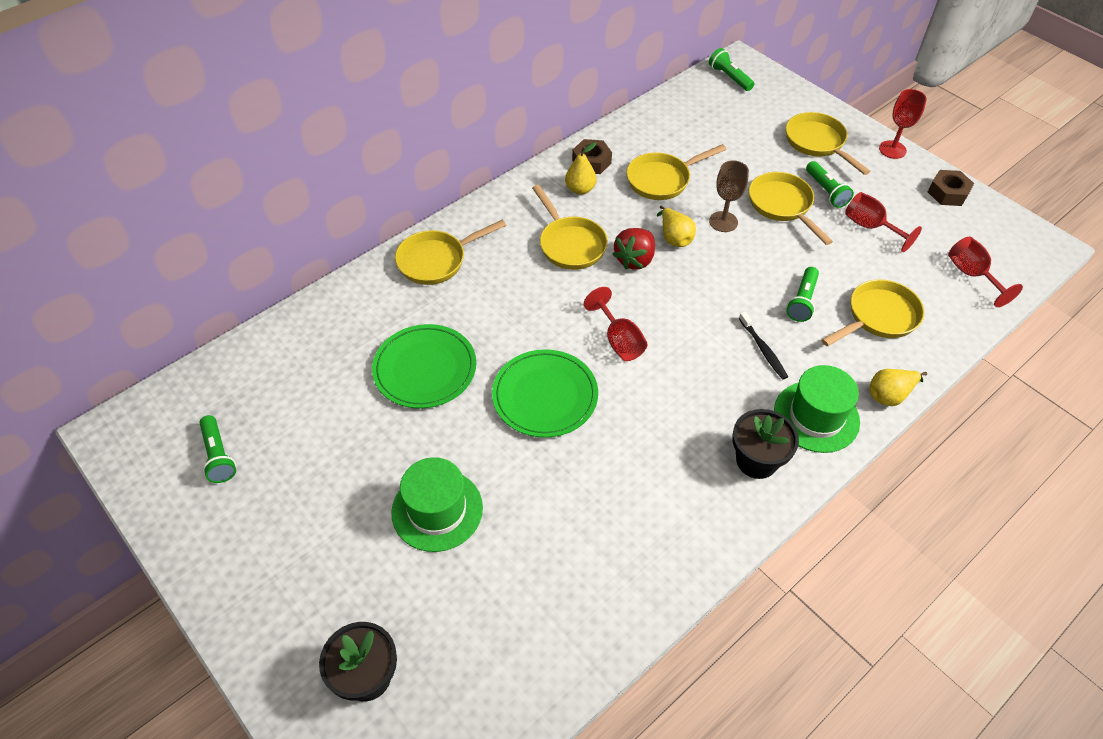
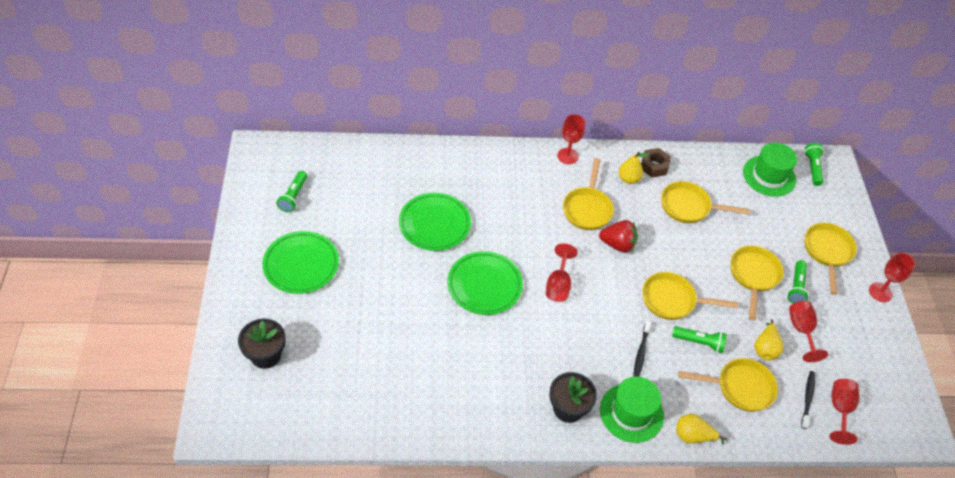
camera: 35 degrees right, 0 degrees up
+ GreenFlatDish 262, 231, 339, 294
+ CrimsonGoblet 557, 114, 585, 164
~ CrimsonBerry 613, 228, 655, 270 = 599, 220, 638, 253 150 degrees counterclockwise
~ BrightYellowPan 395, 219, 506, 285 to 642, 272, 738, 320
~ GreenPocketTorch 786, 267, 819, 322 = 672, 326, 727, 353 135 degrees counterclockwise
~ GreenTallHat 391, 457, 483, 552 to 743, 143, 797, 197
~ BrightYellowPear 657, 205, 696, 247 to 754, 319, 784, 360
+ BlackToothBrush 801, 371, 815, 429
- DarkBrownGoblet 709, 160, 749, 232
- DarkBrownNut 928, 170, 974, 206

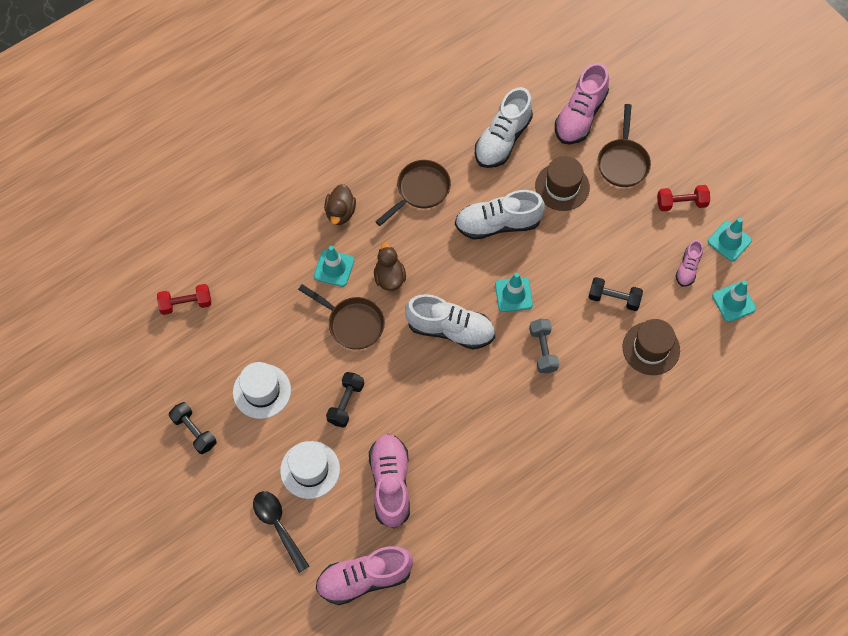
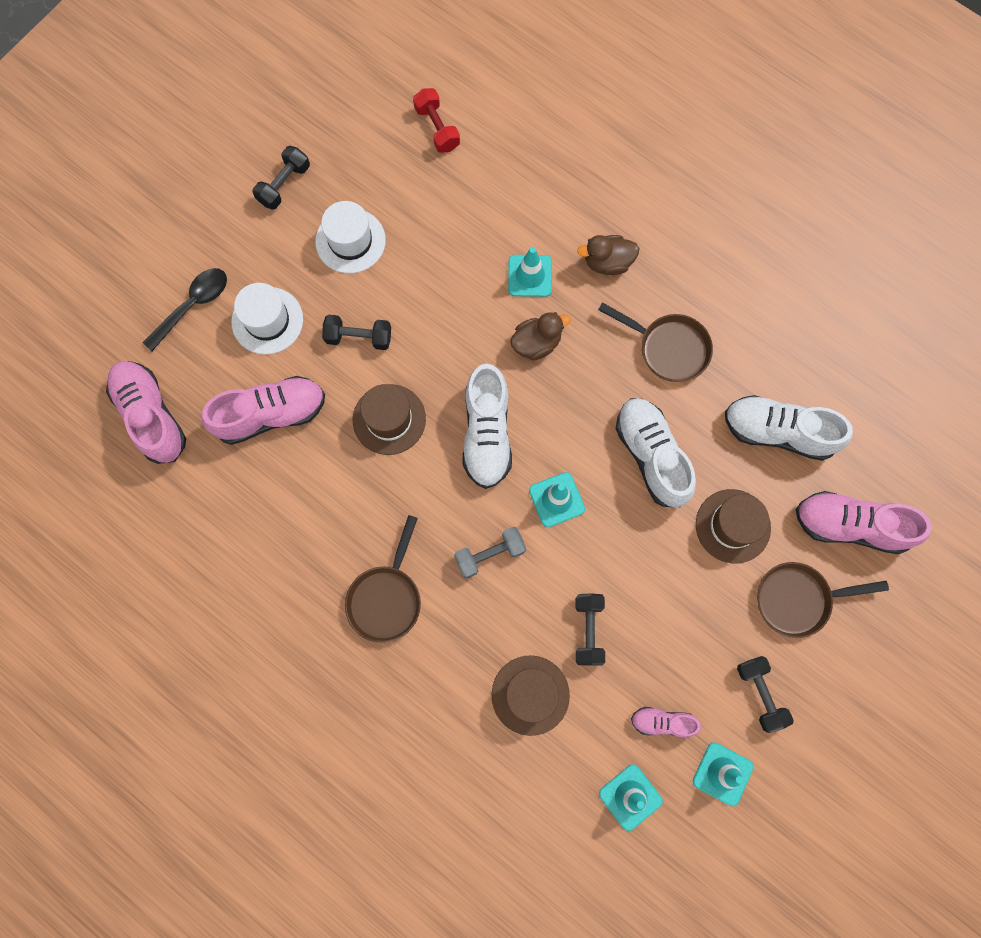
camera: 75 degrees right, 10 degrees up
~ DarkBrownPan 298, 284, 385, 350 to 345, 515, 421, 643
+ DarkBrownTallHat 353, 384, 426, 455
~ CrimsonDumbbell 657, 185, 710, 211 to BlackDumbbell 737, 656, 794, 733

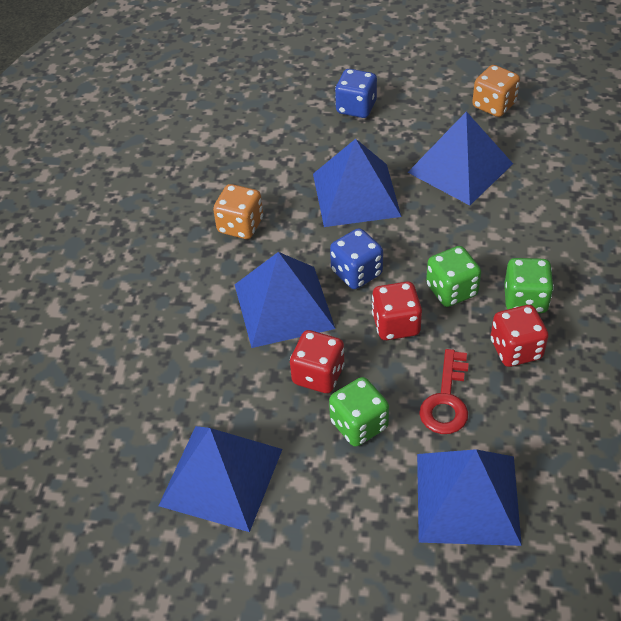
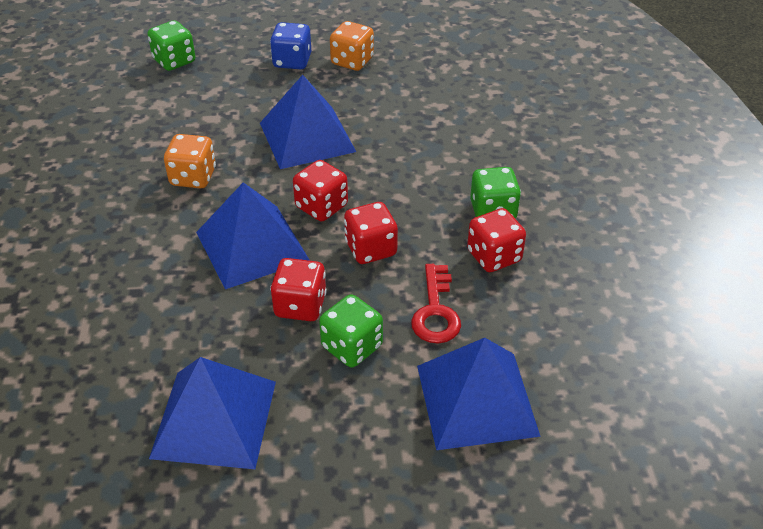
camera: 15 degrees left, 5 degrees down
~ GreenGameDie 426, 246, 481, 307 to 148, 20, 196, 71
~ RoyalBlueGameDie 330, 228, 383, 289 to CrimsonGameDie 293, 160, 348, 221
~ OrangeGameDie 472, 65, 520, 117 to 330, 21, 374, 71
- RoyalBlueSolidPyramid 407, 111, 513, 205

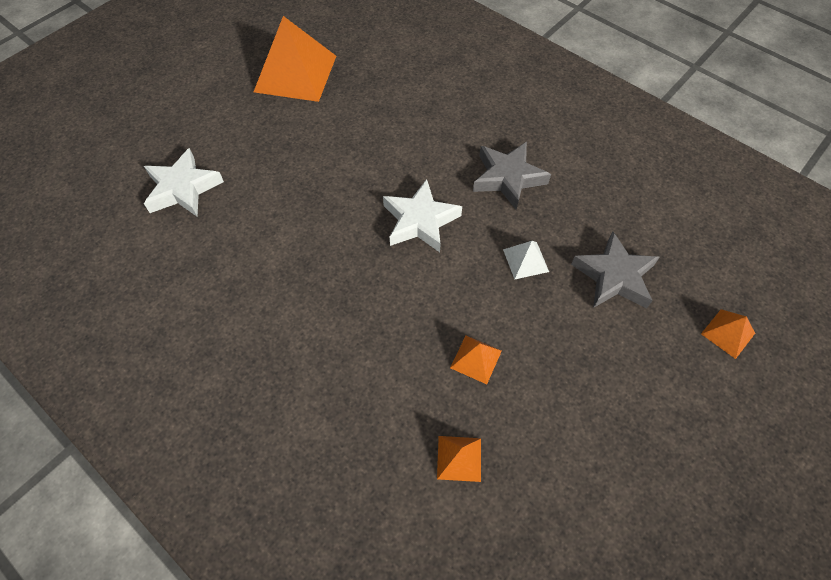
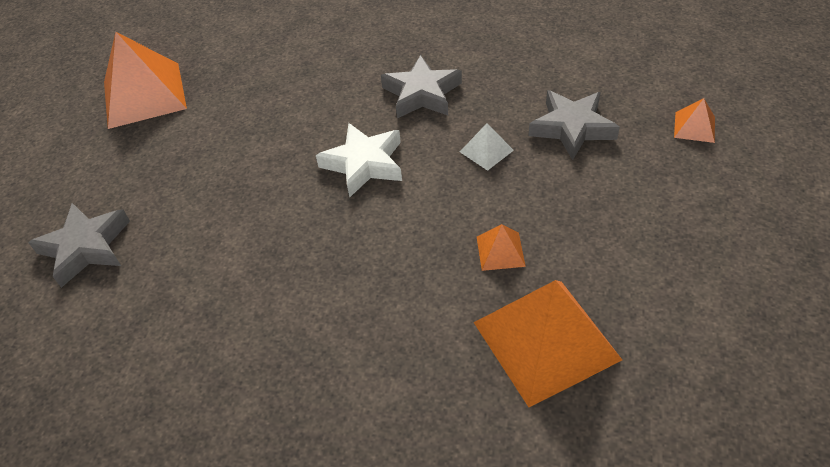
camera: 25 degrees left, 10 degrees down
~ PureWhiteFivePointedStar 144, 148, 224, 217 to AshGreyFivePointedStar 28, 203, 130, 288
~ OrangeSolidPyramid 437, 436, 481, 482 = 473, 280, 622, 407 x2.23

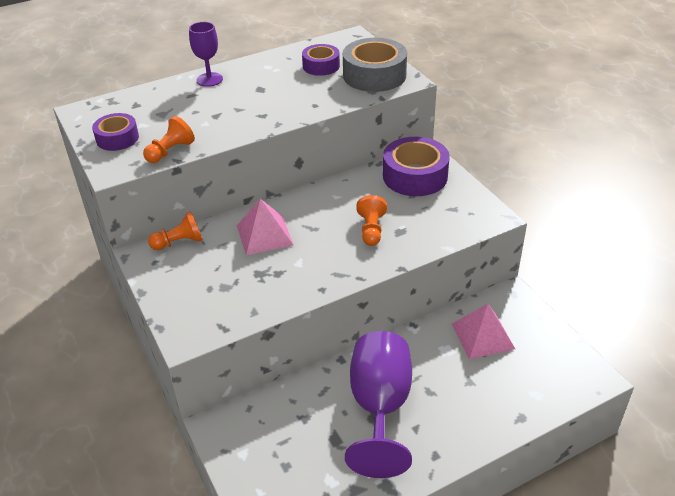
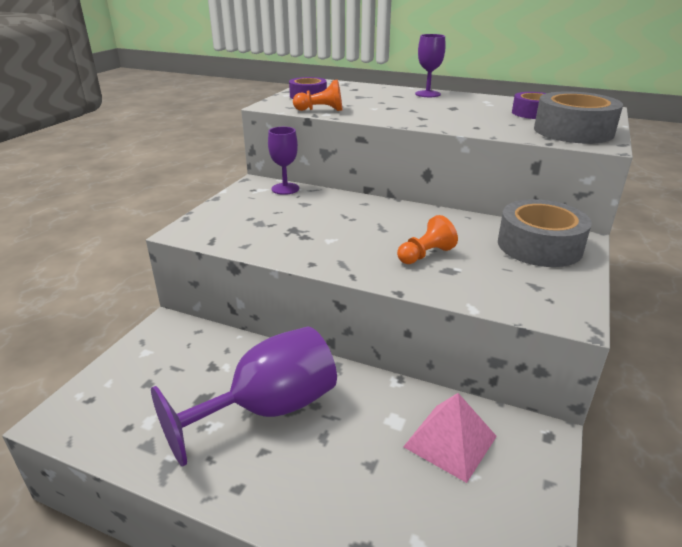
camera: 50 degrees right, 10 degrees down
~ OrangeGamePawn 148, 211, 203, 250 to RoyalPurpleGoblet 268, 127, 299, 195
~ RoyalPurpleRollOfTape 383, 137, 450, 196 to AshGreyRollOfTape 498, 199, 592, 267
- RosePinkSolidPyramid 237, 199, 293, 255

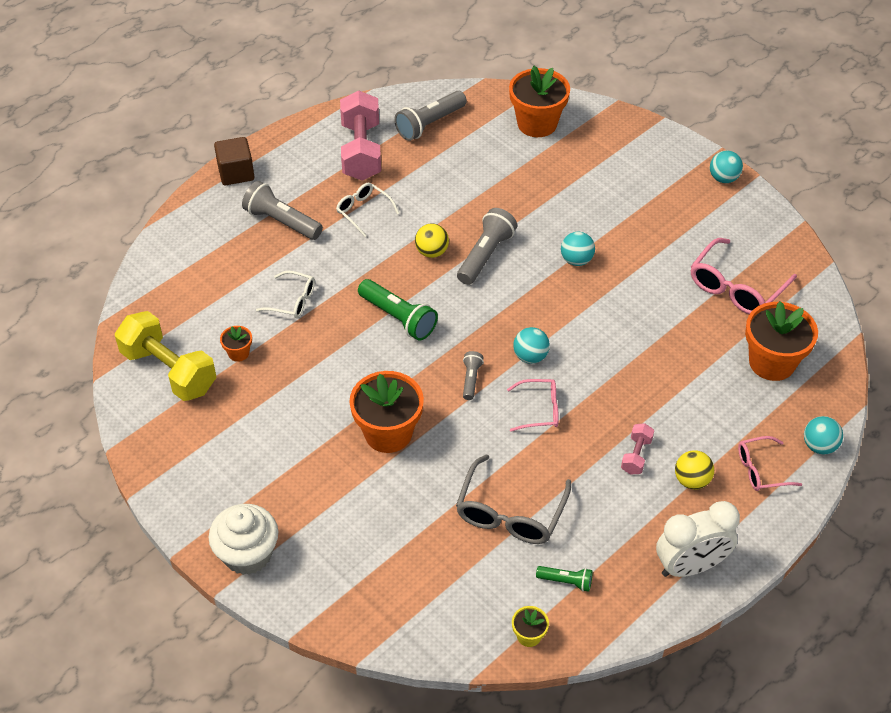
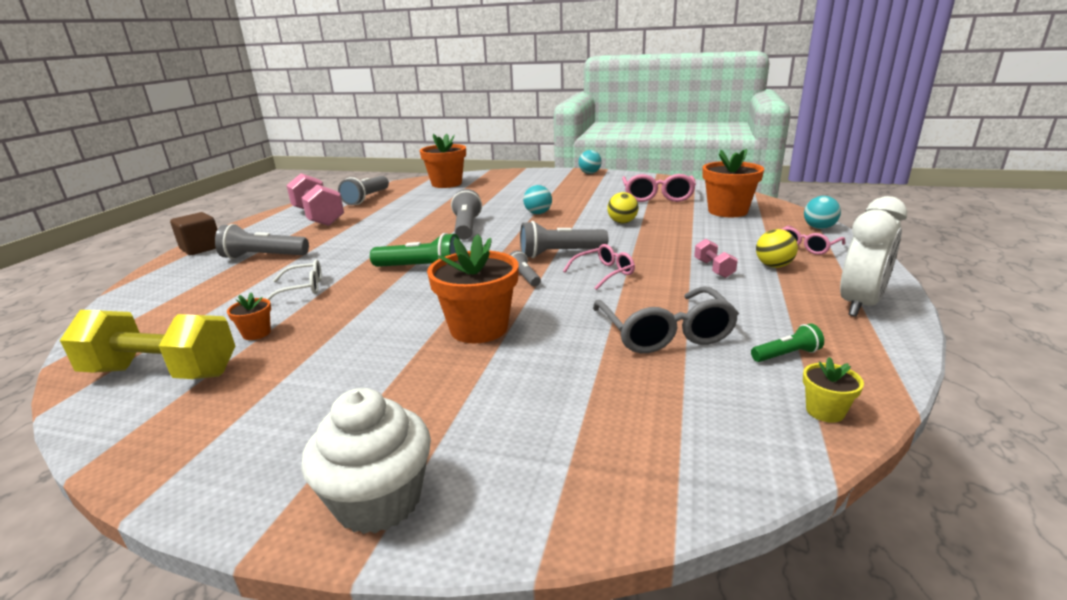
camera: 30 degrees left, 25 degrees down
~ AquaSphere 513, 327, 550, 364 to AshGreyPocketTorch 520, 221, 608, 258
~ BrightYellowSphere 415, 224, 449, 258 to 607, 192, 639, 223
- PureWhiteGlasses 336, 183, 399, 237

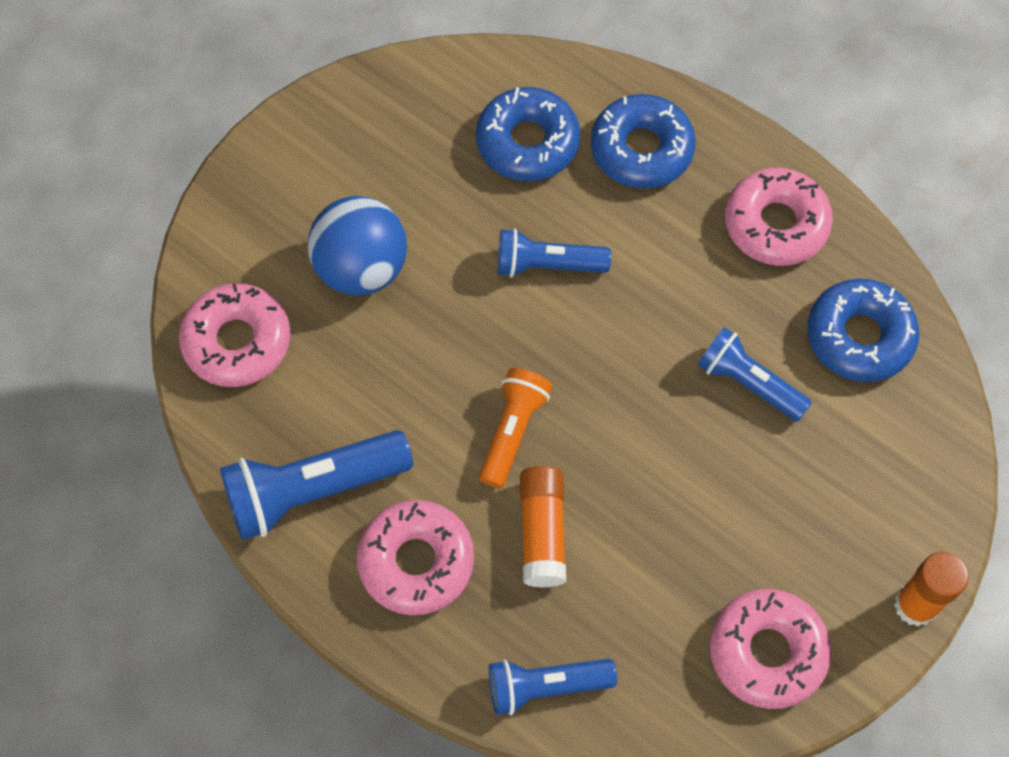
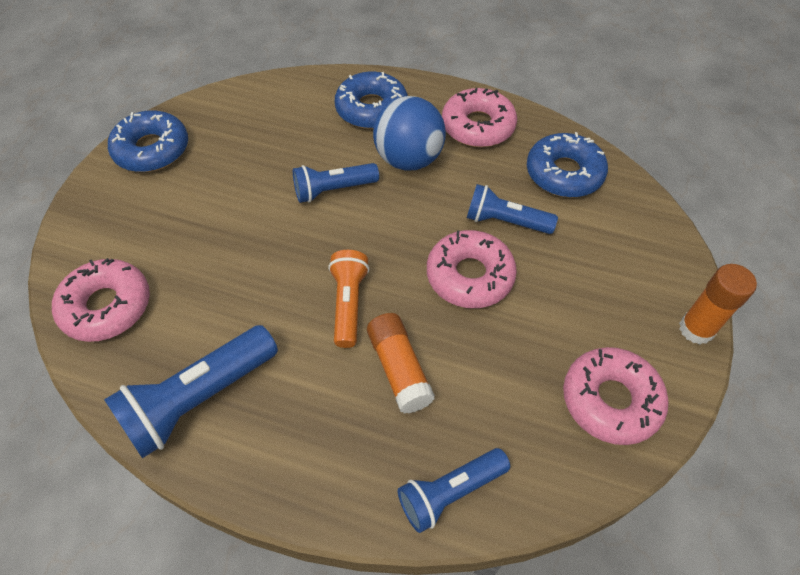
camera: 20 degrees left, 10 degrees down
~ RoyalBlueDoughnut 476, 87, 580, 181 to 108, 110, 188, 172
~ RoyalBlueSphere 308, 196, 407, 295 to 373, 96, 446, 171
~ RosePinkDoughnut 357, 500, 474, 615 to 427, 230, 517, 308

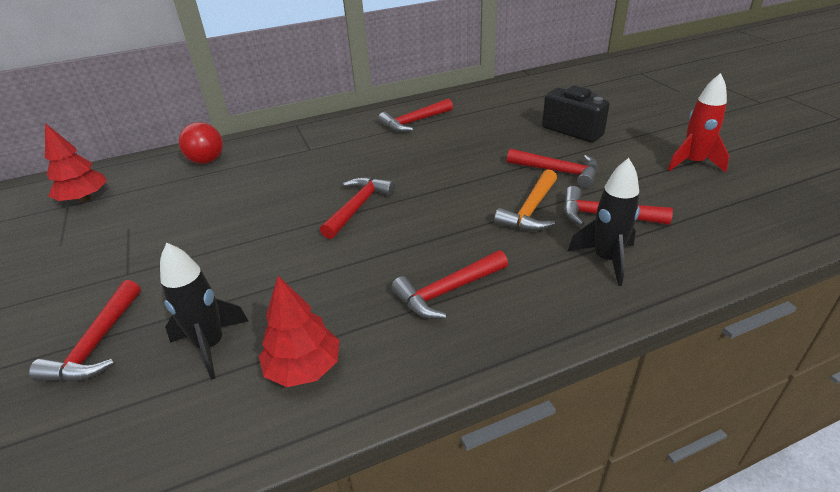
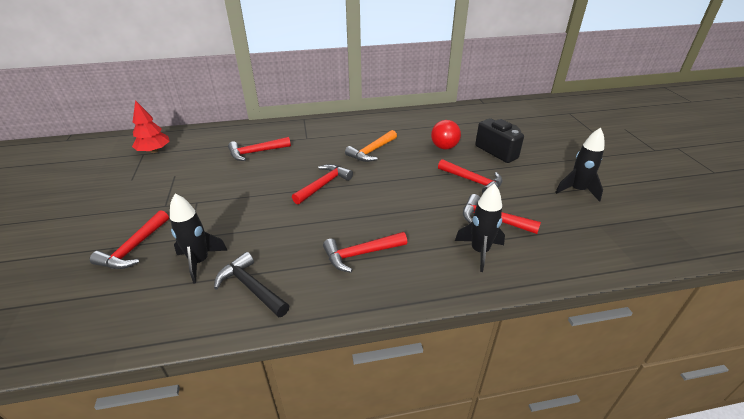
camera: 10 degrees right, 0 degrees up
~ CrimsonFirTree 259, 276, 339, 387 to BlackClawHammer 214, 252, 289, 318
~ CrimsonClawHammer 378, 99, 453, 132 to 228, 137, 291, 161
~ OrangeClawHammer 494, 169, 557, 231 to 345, 130, 397, 162
~ CrimsonSphere 179, 122, 223, 164 to 431, 120, 461, 150
~ CrimsonSpaceship 668, 73, 729, 173 to BlackSpaceship 555, 128, 604, 202

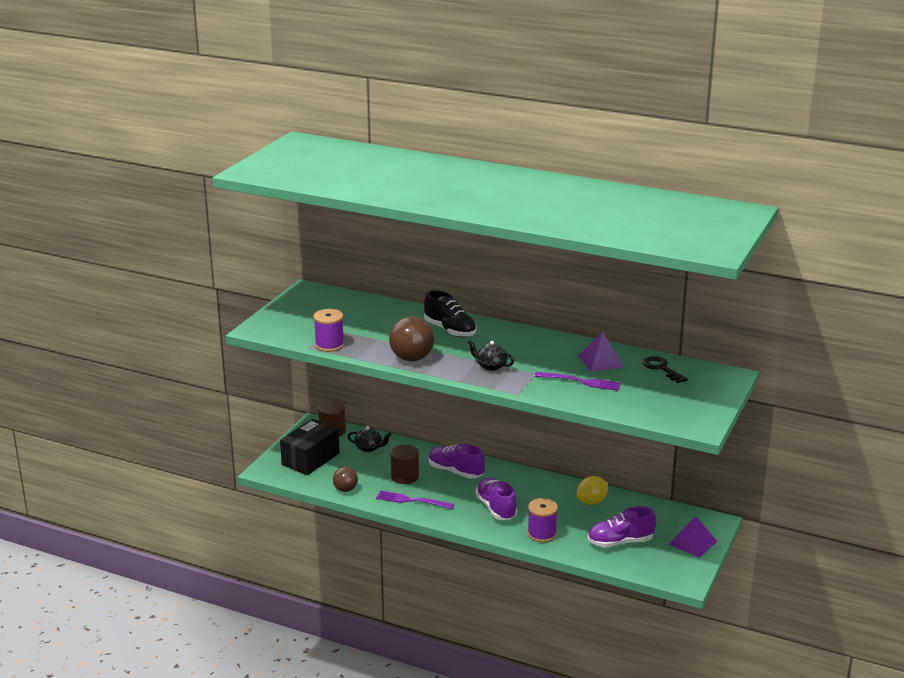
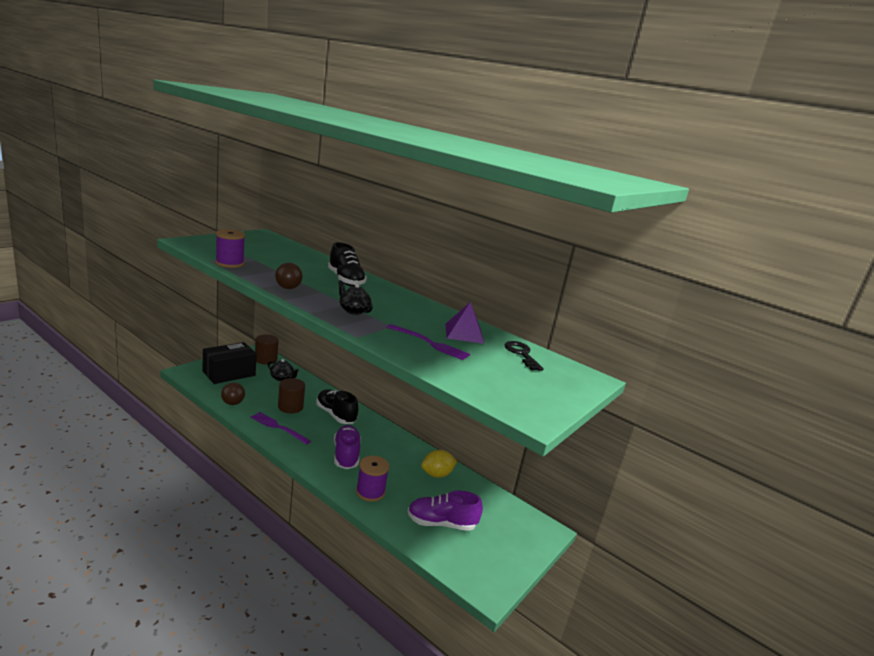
camera: 10 degrees right, 5 degrees down
~ DarkBrownSphere 389, 316, 434, 361 = 275, 263, 303, 289 x0.60
~ RoyalPurpleShoe 429, 444, 485, 479 to BlackShoe 316, 389, 358, 424
- RoyalPurpleSolidPyramid 669, 516, 717, 558

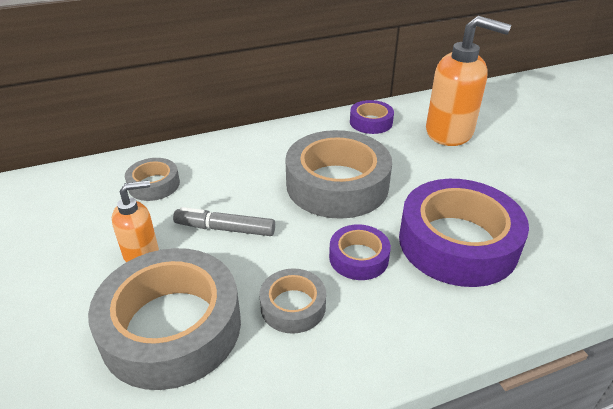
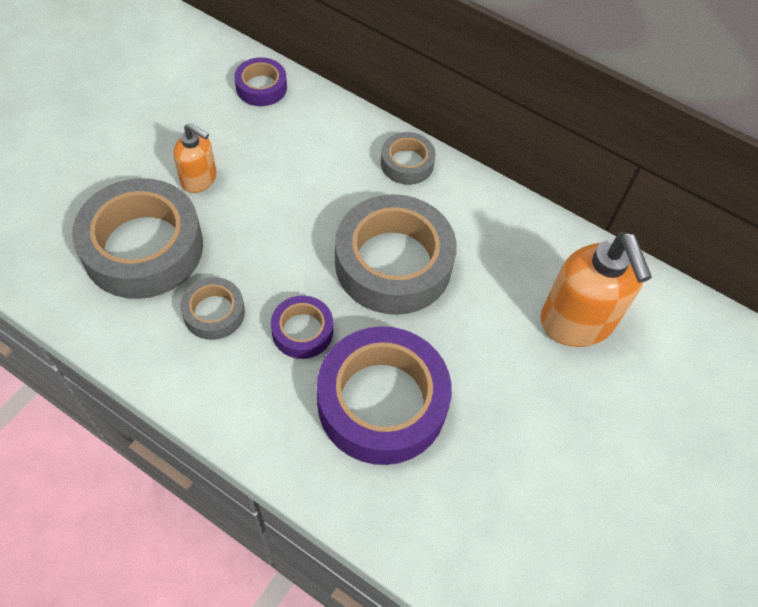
camera: 50 degrees right, 20 degrees up
~ RoyalPurpleRollOfTape 350, 100, 394, 134 to 234, 57, 287, 106
~ AshGreyRollOfTape 125, 158, 180, 201 to 381, 132, 436, 185
- AshGreyFeltPen 173, 207, 275, 236

